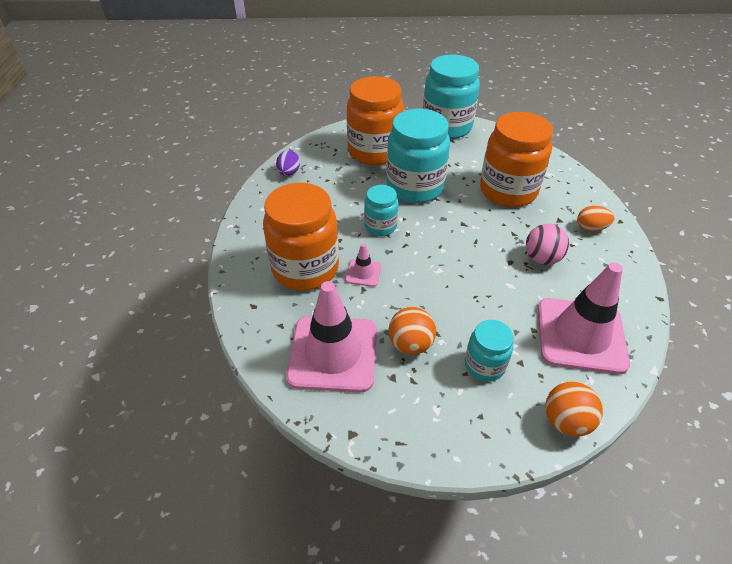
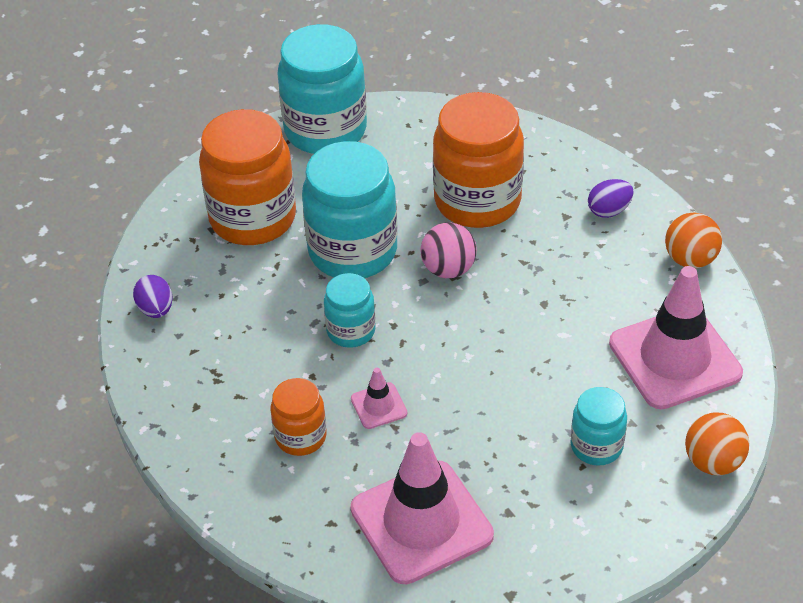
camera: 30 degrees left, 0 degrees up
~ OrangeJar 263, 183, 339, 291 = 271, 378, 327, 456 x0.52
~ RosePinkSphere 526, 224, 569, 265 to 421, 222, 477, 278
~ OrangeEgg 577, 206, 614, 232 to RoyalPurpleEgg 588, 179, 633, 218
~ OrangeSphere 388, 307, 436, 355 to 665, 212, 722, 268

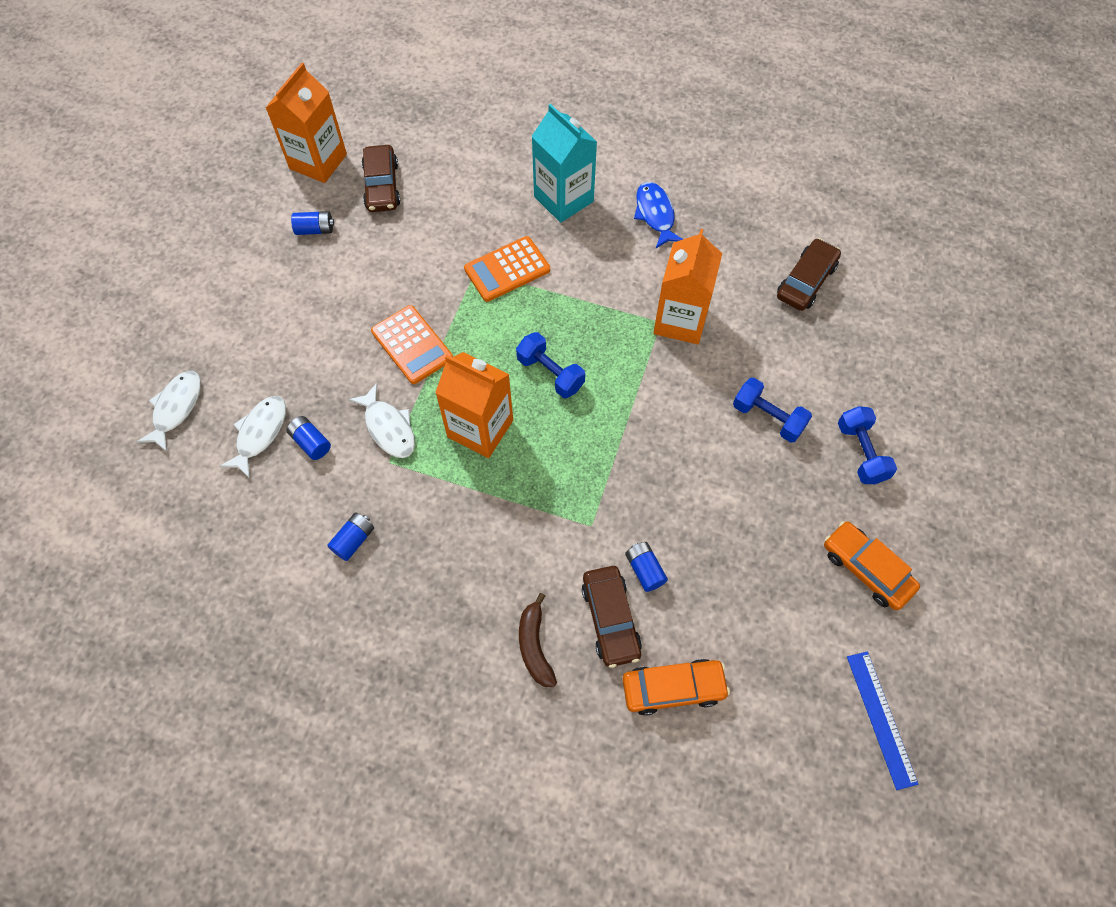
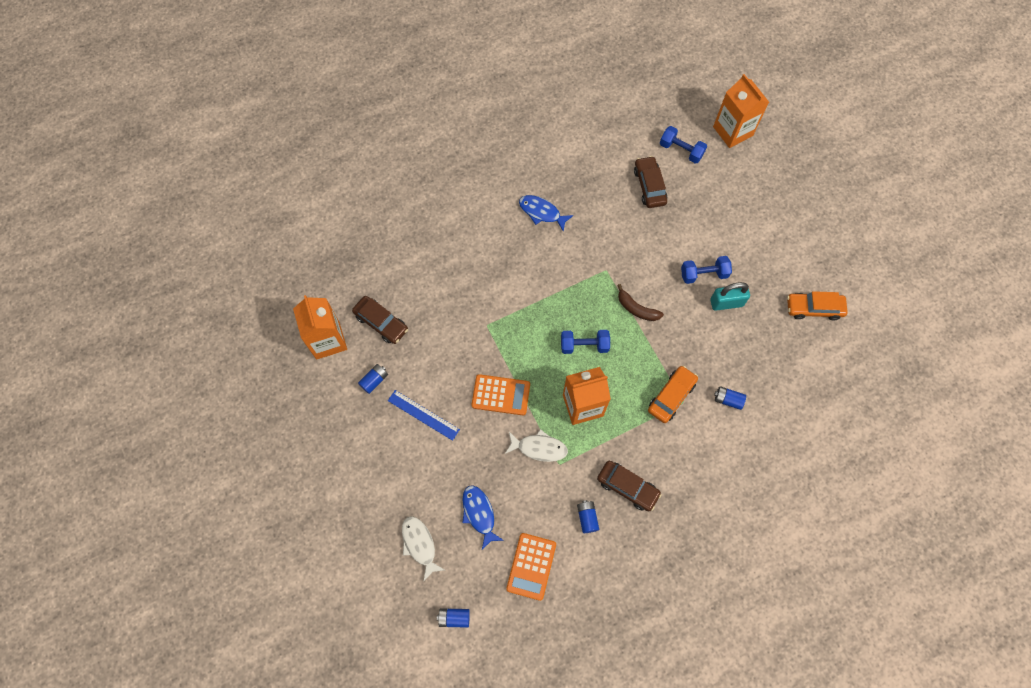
camera: 45 degrees left, 5 degrees up
~ RoyalBlueRuler 847, 651, 918, 790 to 388, 390, 460, 441
~ RoyalBlueAaBattery 286, 416, 331, 460 to 437, 608, 470, 628
~ PureWhiteFish 219, 396, 286, 479 to RoyalBlueFish 462, 485, 504, 550
~ OrangePocketCalculator 464, 236, 550, 302 to 506, 533, 556, 601
~ DarkBrownCar 582, 566, 642, 668 to 597, 461, 662, 511
~ DarkBrownToyBanana 519, 593, 557, 687 to 617, 284, 664, 321
~ OrangeCar 622, 659, 730, 716 to 648, 366, 698, 423
~ RoyalBlueDumbbell 838, 406, 897, 484 to 660, 126, 707, 164
+ AquaPadlock 710, 282, 750, 311
~ OrangeCarton 653, 229, 722, 344 to 713, 74, 769, 148
- AquaCarton 531, 104, 597, 223

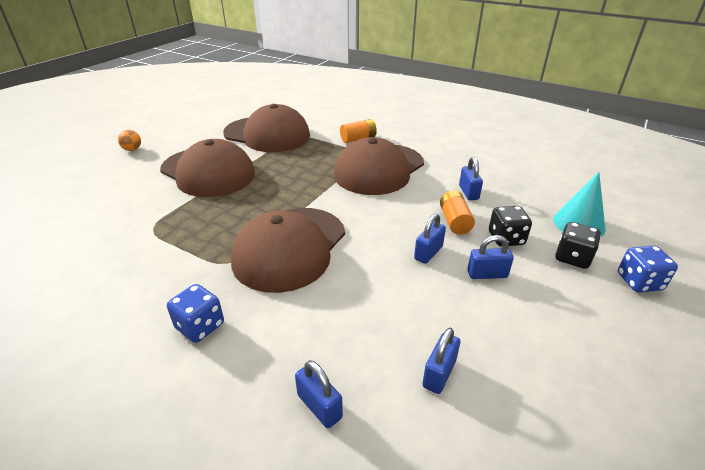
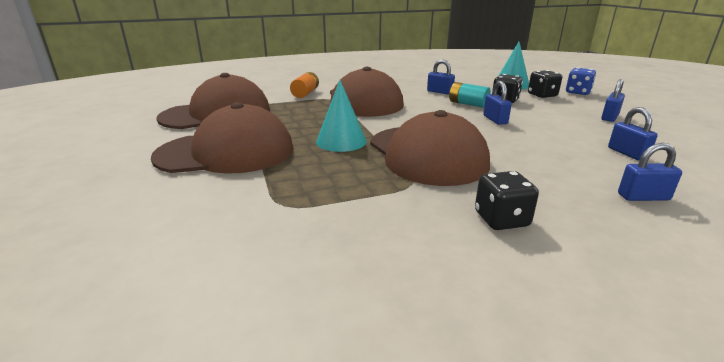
camera: 50 degrees left, 10 degrees down
+ AquaSolidCone 316, 80, 367, 152
~ OrangeAaBattery 440, 191, 475, 235 to AquaAaBattery 449, 82, 491, 108
~ RoyalBlueGameDie 167, 284, 224, 343 to BlackGameDie 475, 171, 539, 230
~ RoyalBluePadlock 467, 235, 514, 279 to 601, 79, 625, 122
- OrangeSphere 118, 130, 141, 151

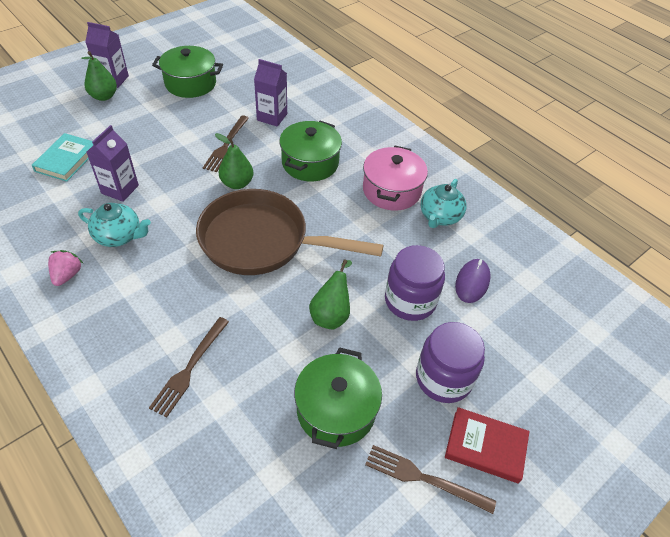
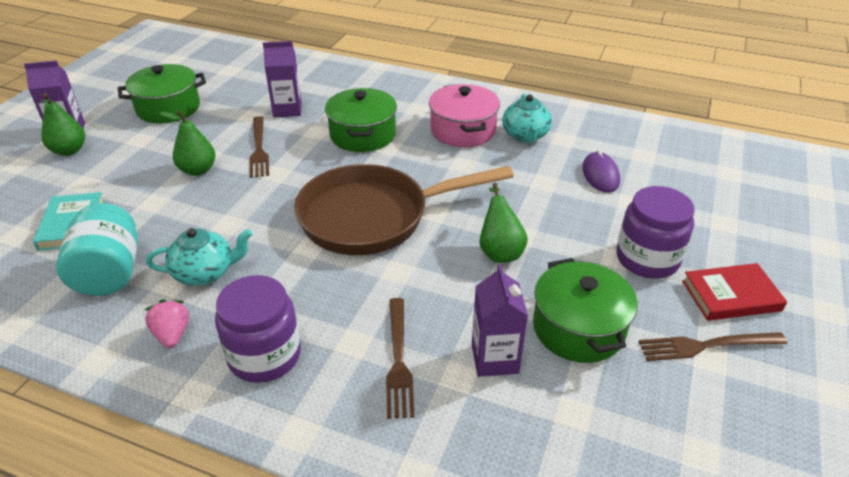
camera: 25 degrees left, 10 degrees down
+ AquaJar 56, 203, 138, 296
~ GreenPear 215, 133, 253, 189 to 160, 110, 216, 176
~ RoyalPurpleJar 385, 245, 445, 321 to 215, 275, 301, 383
~ RoyalPurpleCarton 87, 125, 139, 202 to 472, 264, 528, 377

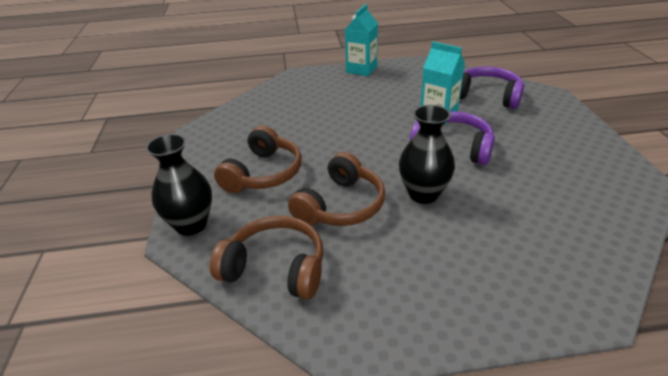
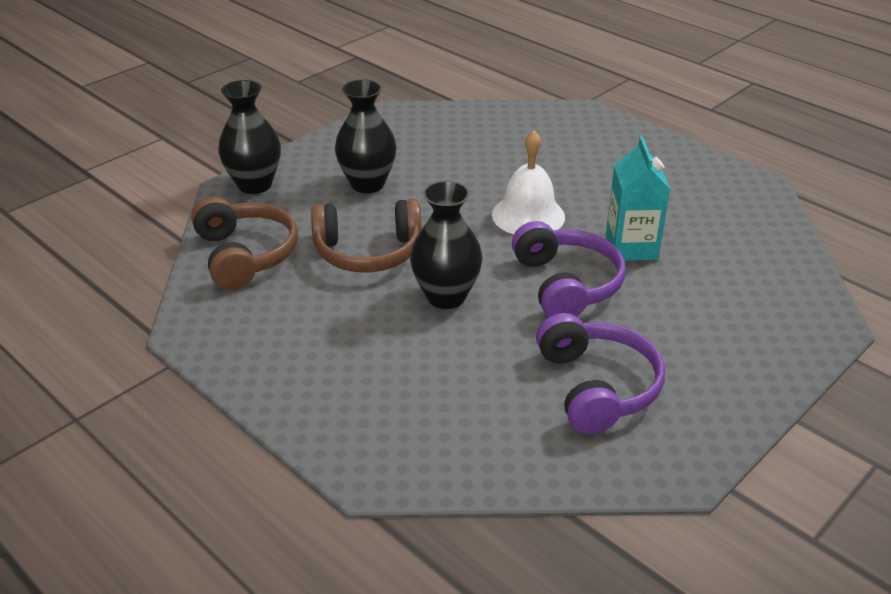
camera: 50 degrees right, 0 degrees up
~ DarkBrownOverEarHeadphones 214, 126, 302, 193 to BlackVase 335, 79, 397, 193
+ PureWhiteSchoolBell 492, 130, 565, 234
~ RoyalPurpleOverEarHeadphones 460, 67, 524, 109 to 536, 313, 665, 434
- AquaCarton 345, 4, 378, 76

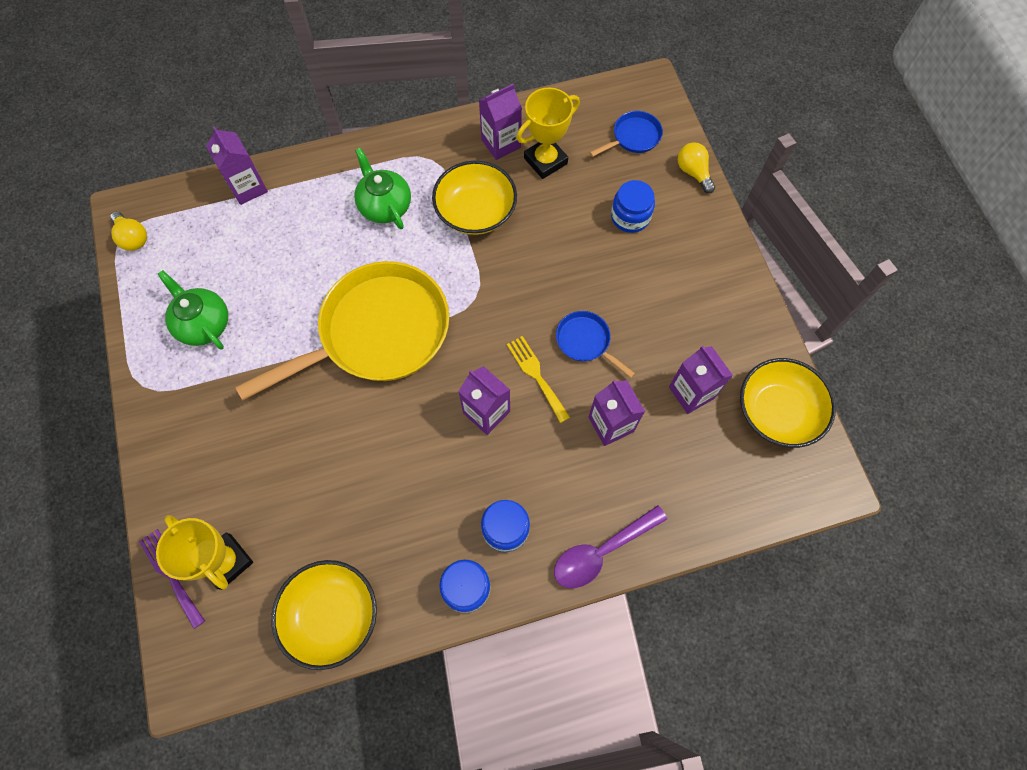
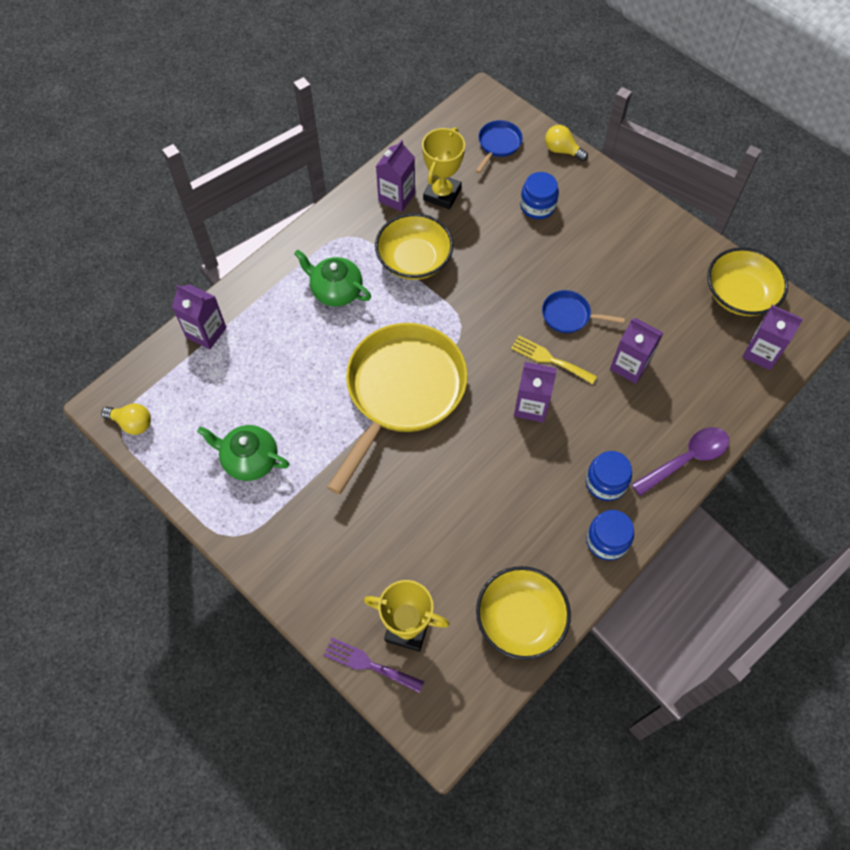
camera: 30 degrees left, 5 degrees down
~ RoyalPurpleTeaspoon 554, 505, 667, 588 = 631, 427, 729, 496 150 degrees counterclockwise
~ RoyalPurpleCarton 669, 346, 733, 414 to 743, 305, 803, 370

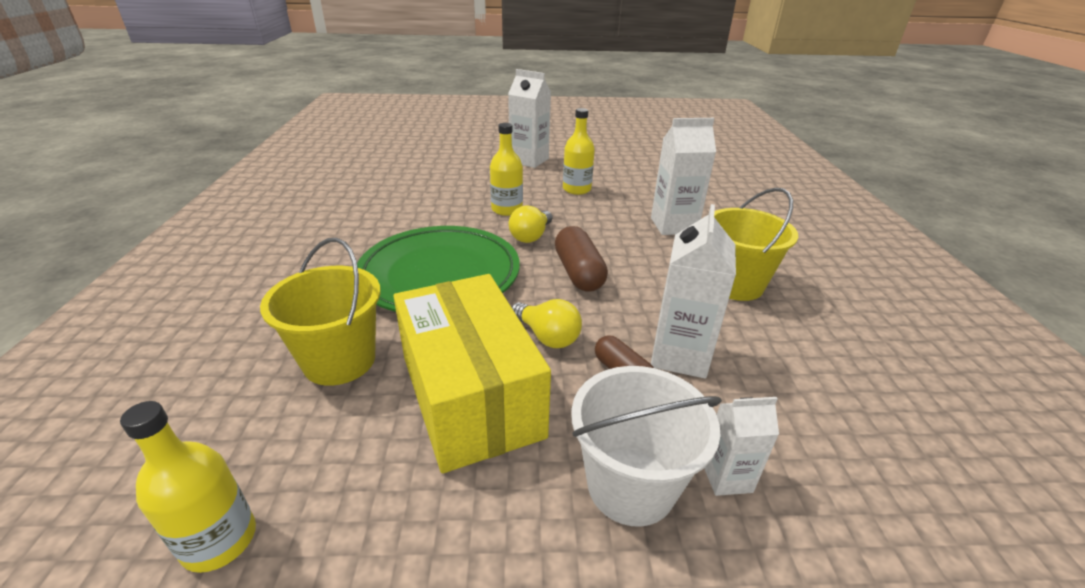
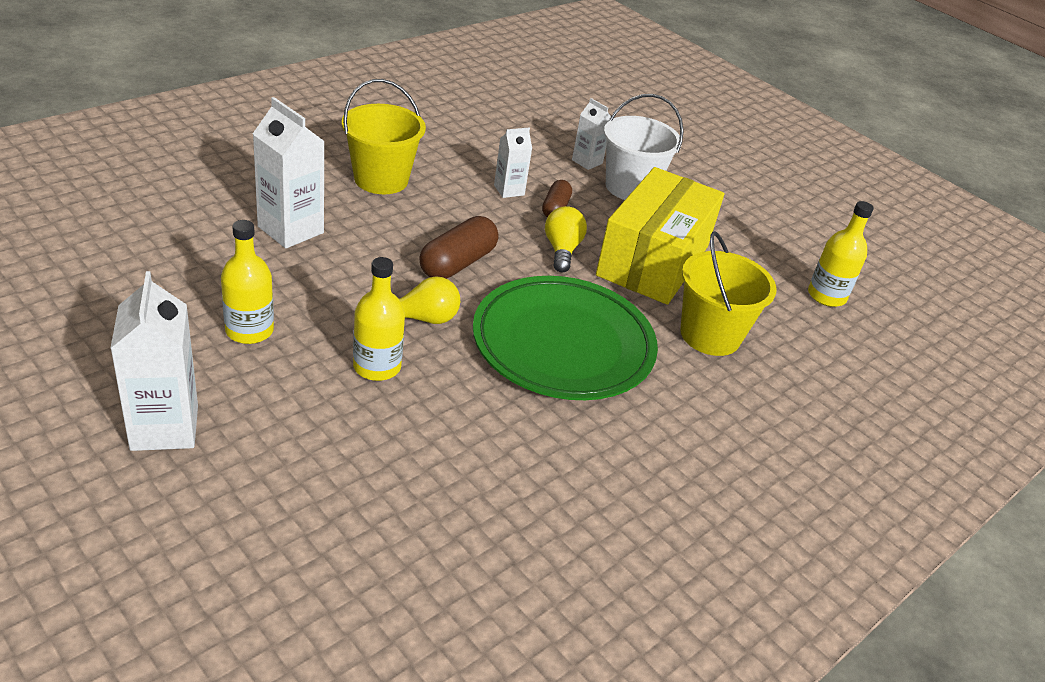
camera: 135 degrees left, 5 degrees up
~ PureWhiteCarton 651, 204, 736, 379 = 494, 128, 532, 198 x0.57

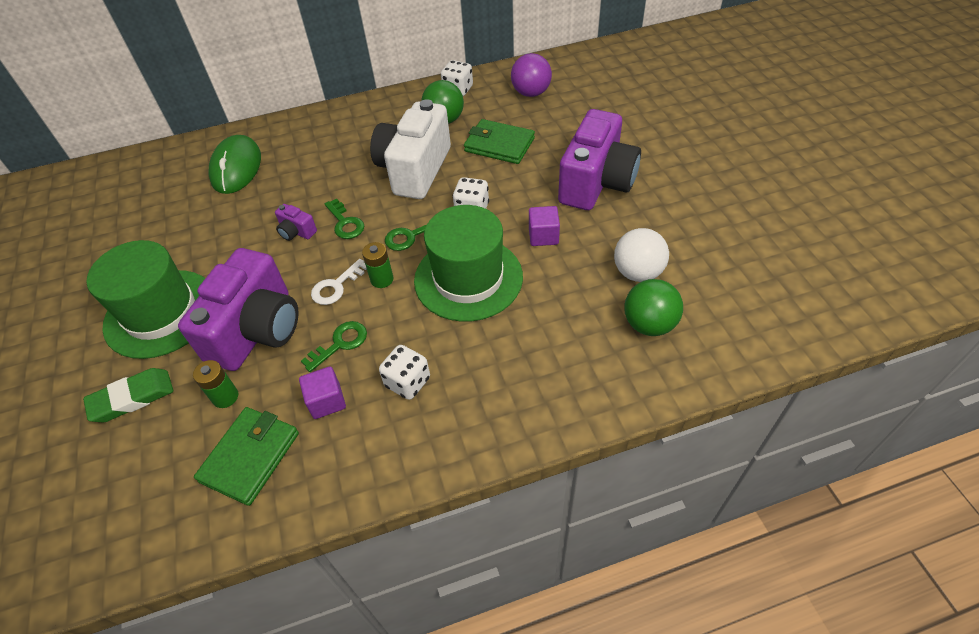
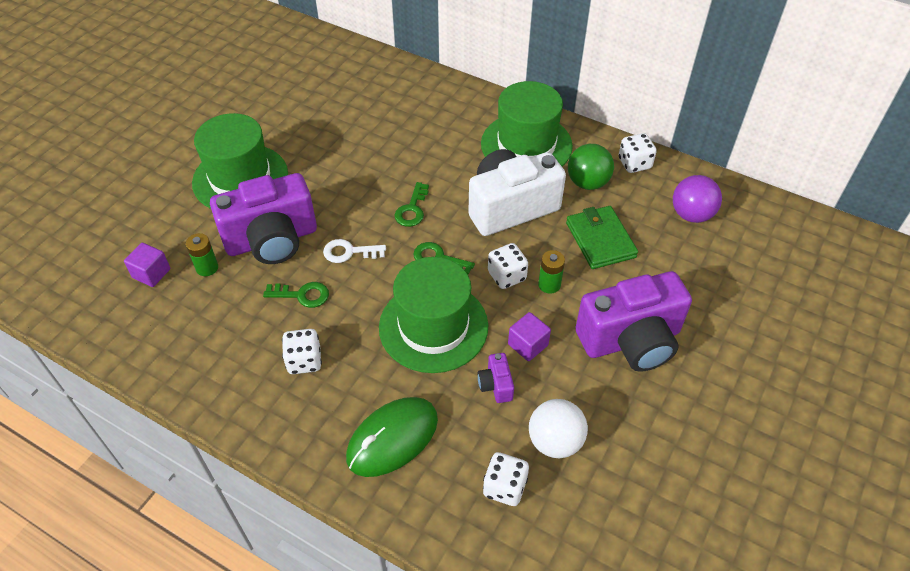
camera: 45 degrees right, 0 degrees up
~ RoyalPurpleSolidCube 299, 366, 346, 419 to 124, 243, 170, 287
~ GreenMouse 208, 135, 261, 194 to 346, 397, 438, 477
~ RoyalPurpleCamera 275, 204, 317, 241 to 478, 353, 514, 403
+ GreenTallHat 481, 81, 573, 166
~ GreenSphere 624, 279, 683, 336 to PureWhiteGameDie 483, 452, 529, 506
~ GreenAaBattery 362, 242, 393, 288 to 538, 250, 565, 294
- GreenPencilEraser 83, 368, 173, 422
- GreenCardWallet 194, 407, 299, 506

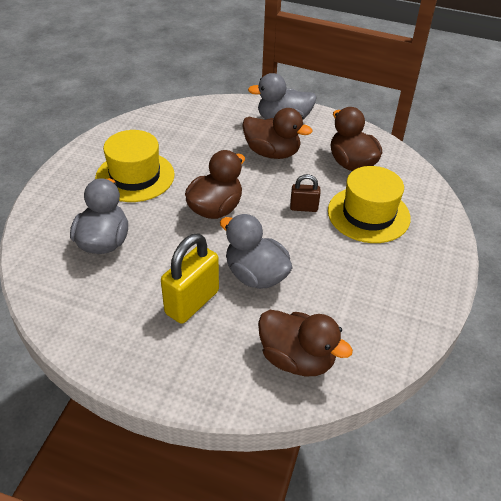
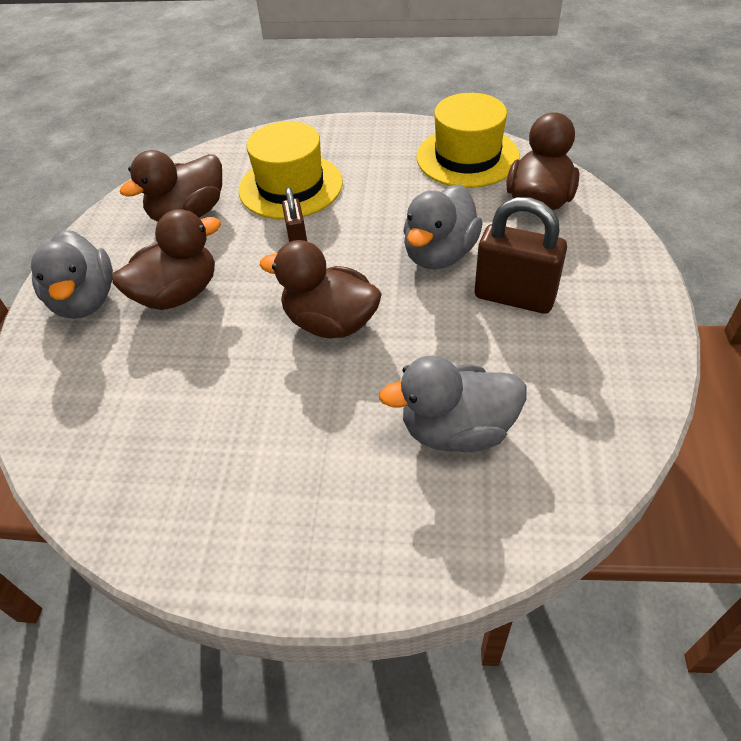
camera: 100 degrees left, 5 degrees up
~ DarkBrownRubberDuck 242, 108, 312, 159 = 112, 209, 221, 310 45 degrees clockwise
~ BrightYellowTallHat 95, 130, 175, 202 to 417, 93, 520, 188
~ BrightYellowPadlock 161, 233, 219, 324 to DarkBrownPadlock 475, 197, 567, 314

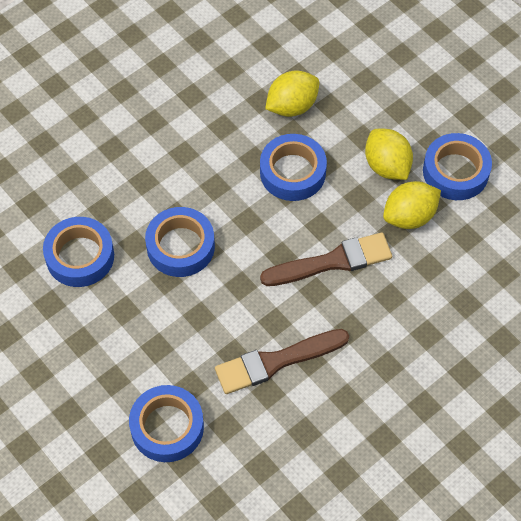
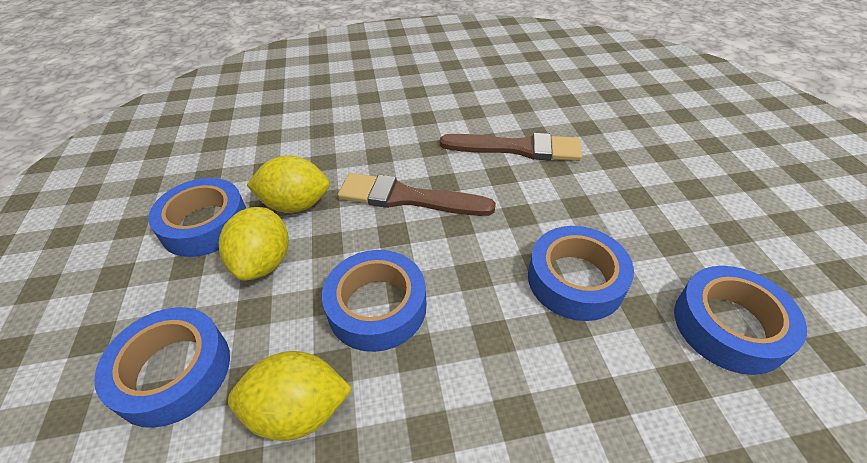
camera: 150 degrees left, 15 degrees down
~ RoyalBlueRollOfTape 129, 385, 204, 462 to 94, 307, 230, 428

